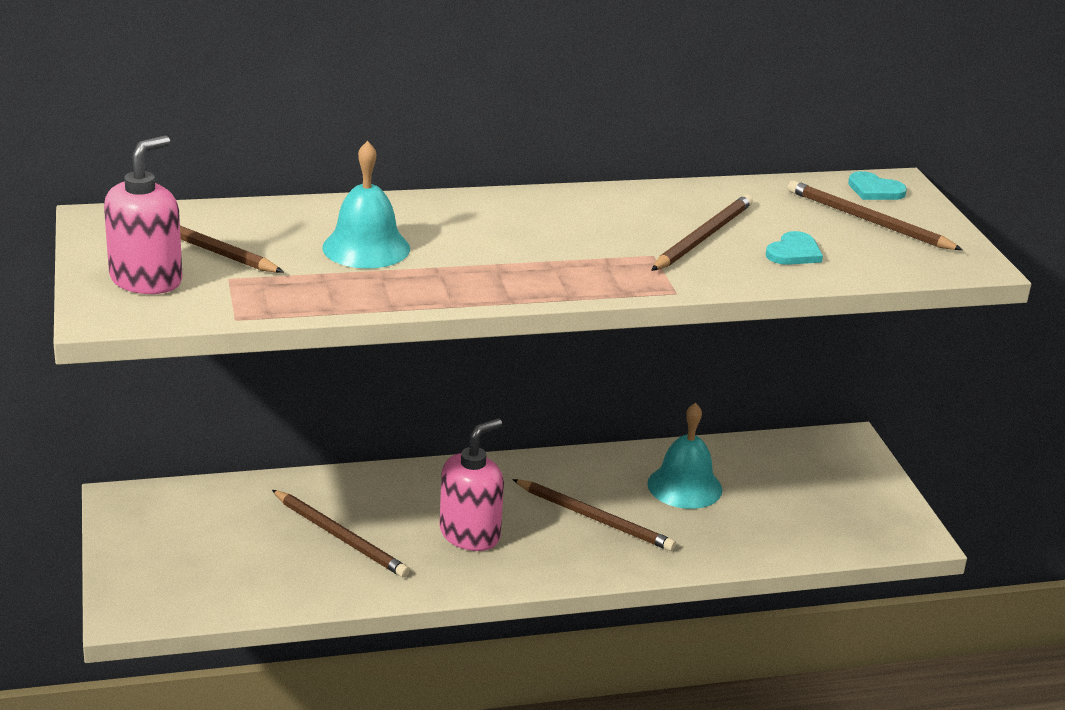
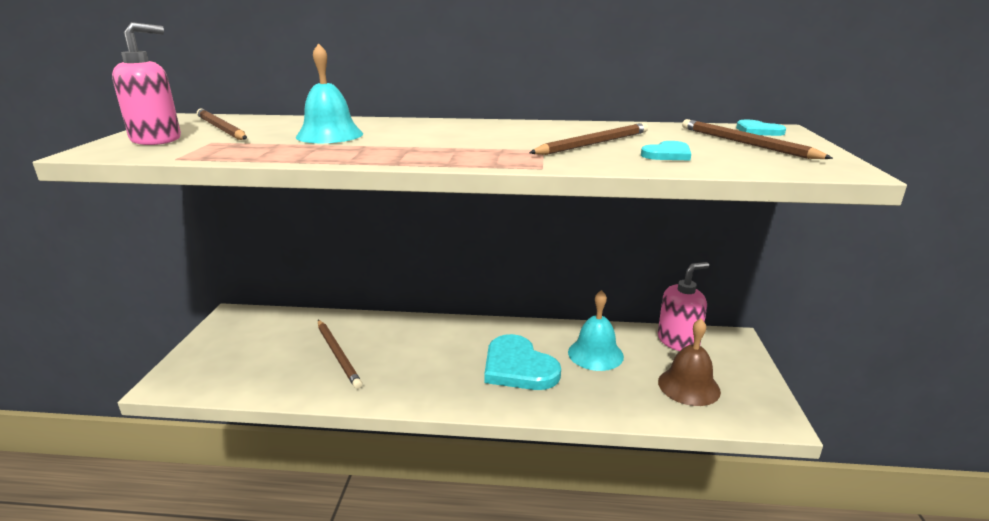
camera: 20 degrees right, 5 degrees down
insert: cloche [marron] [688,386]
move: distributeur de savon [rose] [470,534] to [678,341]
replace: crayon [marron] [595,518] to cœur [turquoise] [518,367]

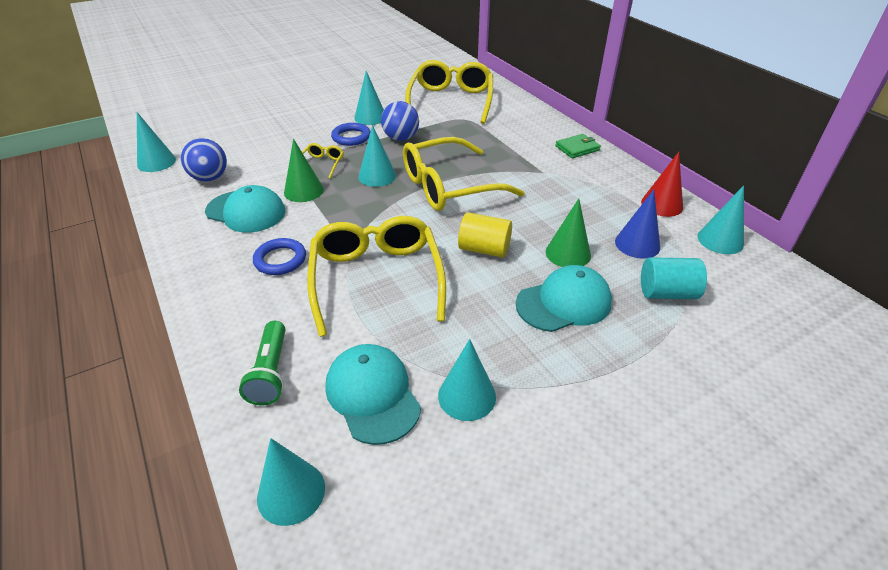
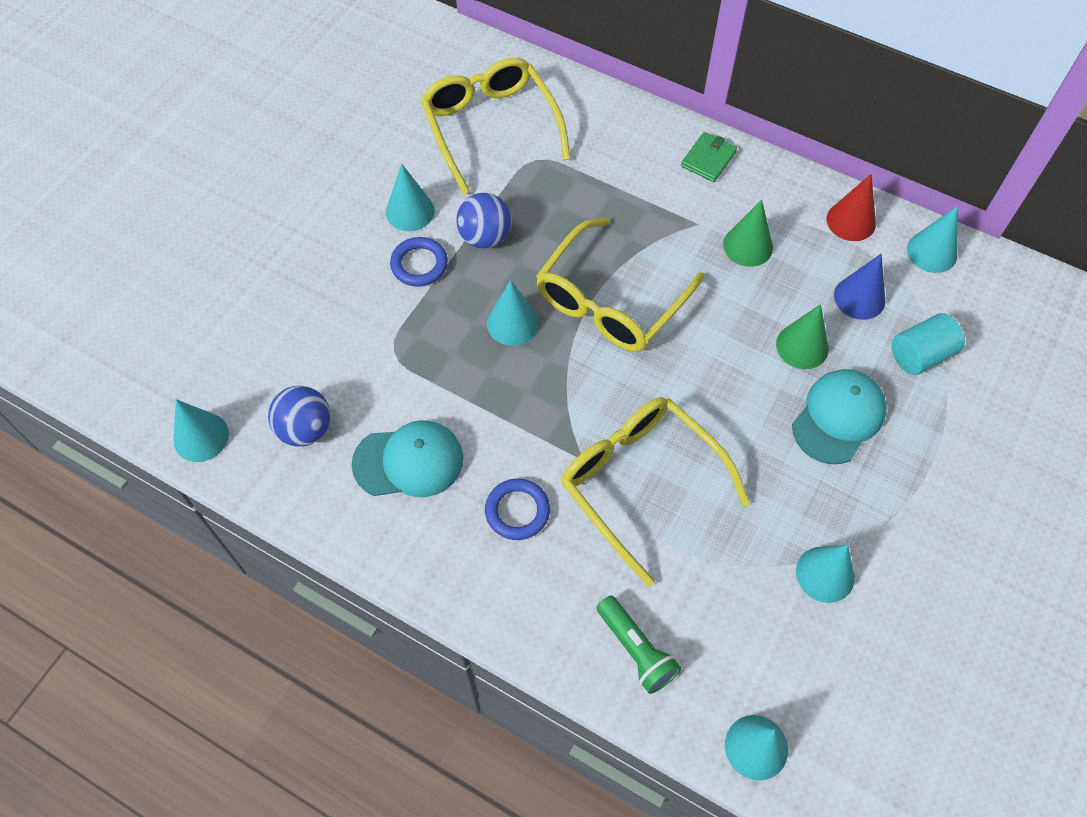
camera: 30 degrees left, 20 degrees up
delete: lunettes [jaune] [321,164]; casquette [turquoise] [372,395]; cylindre [jaune] [484,249]
move: cône [vert] [303,191] to [748,246]

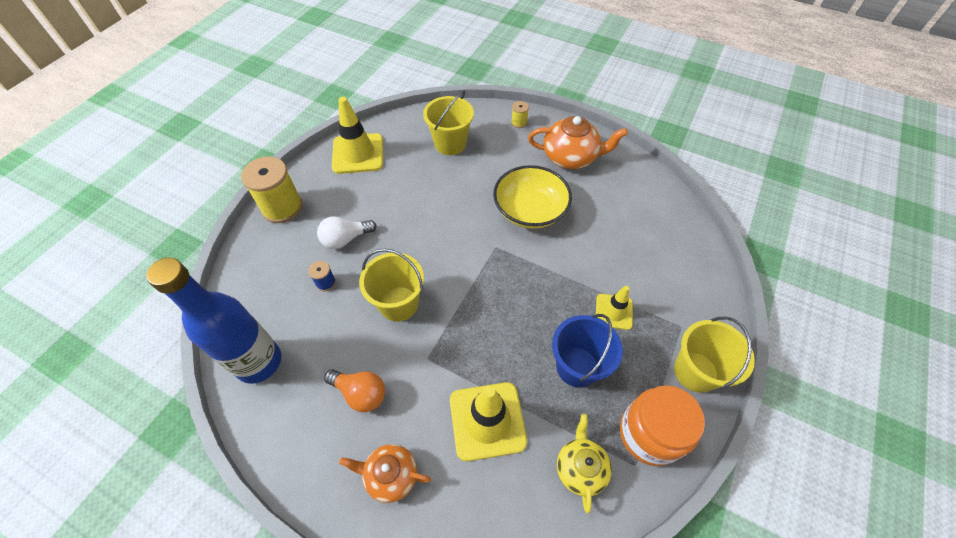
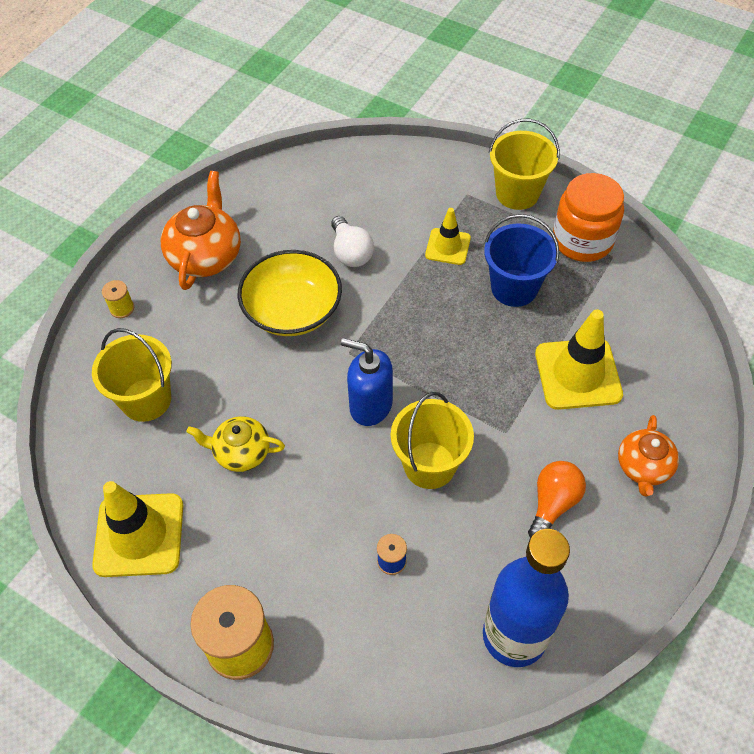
camera: 85 degrees left, 0 degrees up
insert: distributeur de savon [bleu] [370,405]
move: ampoule [blanc] [345,239] to [351,252]; théière [jaune] [580,468] to [241,452]

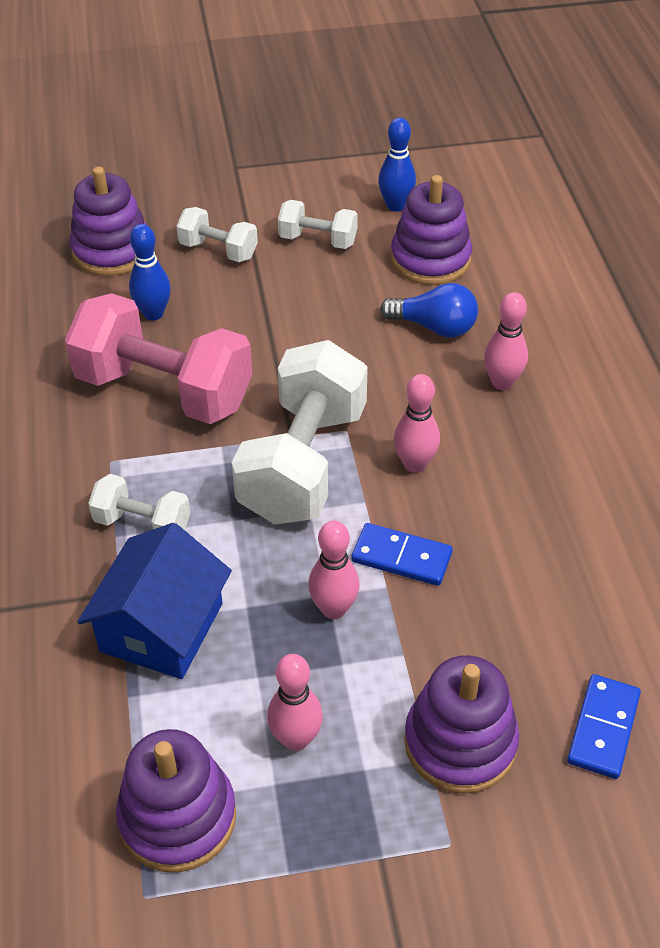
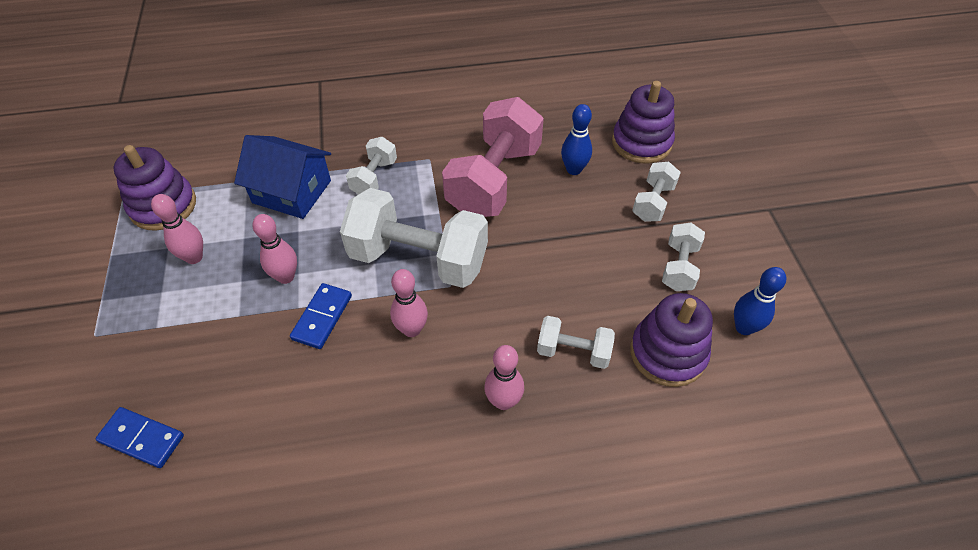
camera: 90 degrees right, 5 degrees up
delete: jouet à empiler [violet] [460,743]
replace: ampoule [bleu] [434,327] to haltère [blanc] [573,351]

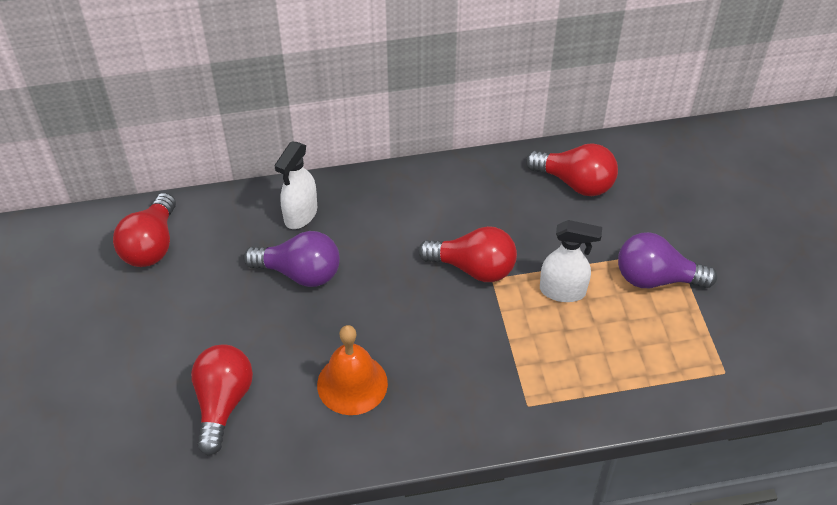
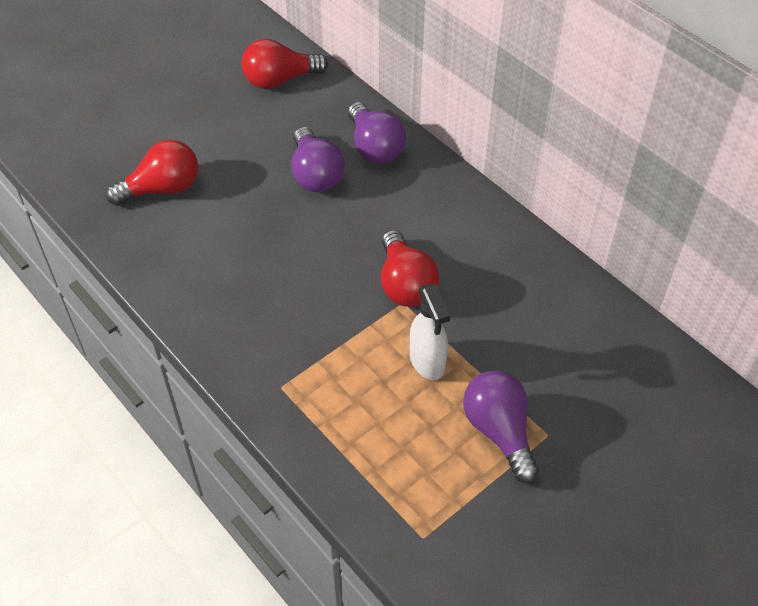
camera: 60 degrees right, 0 degrees up
delete: cloche [orange] [352,384]; ampoule [rouge] [575,182]
replace: vaporisateur [blanc] [300,215] to ampoule [violet] [375,147]

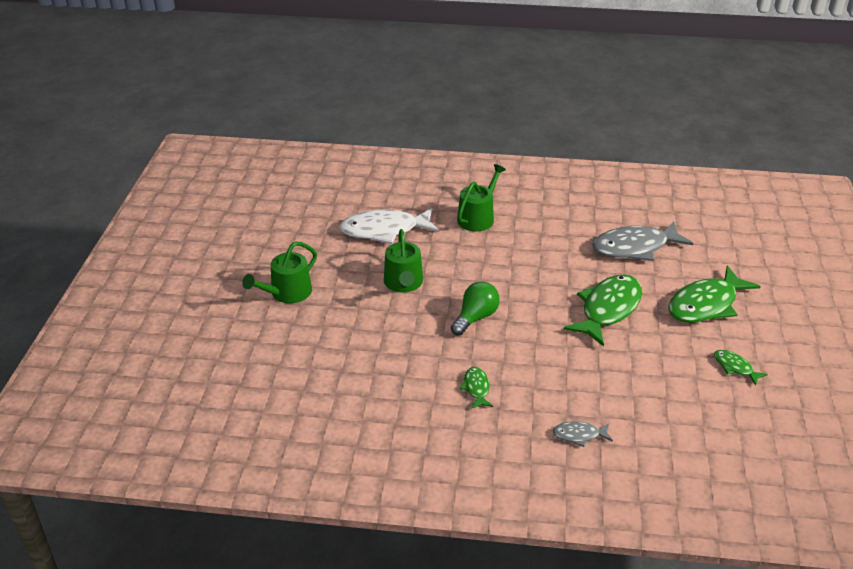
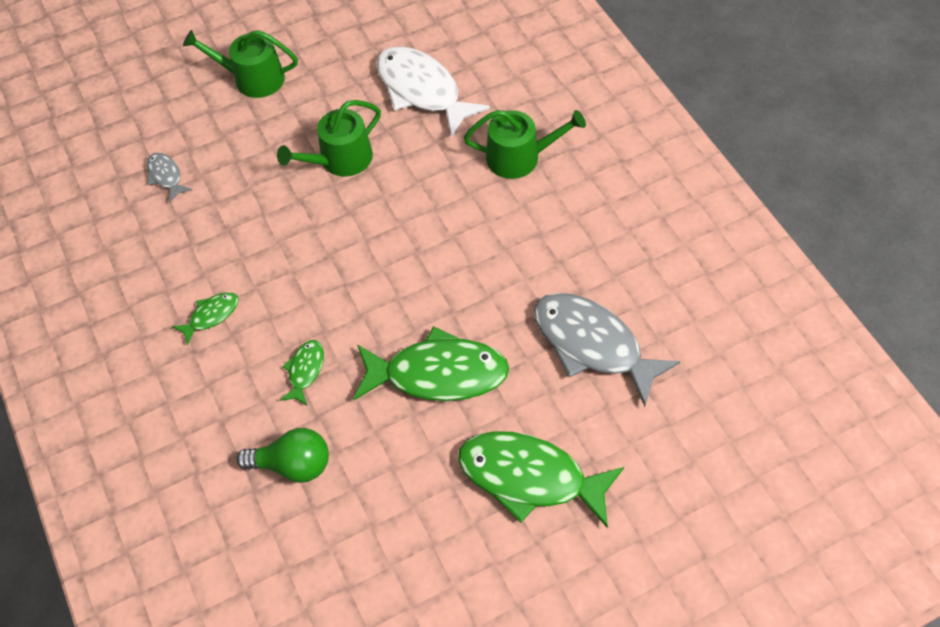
camera: 60 degrees right, 20 degrees up
move: ampoule [vert] [475,317] to [293,465]; poisson [gris] [579,435] to [166,176]; poisson [vert] [735,367] to [305,370]

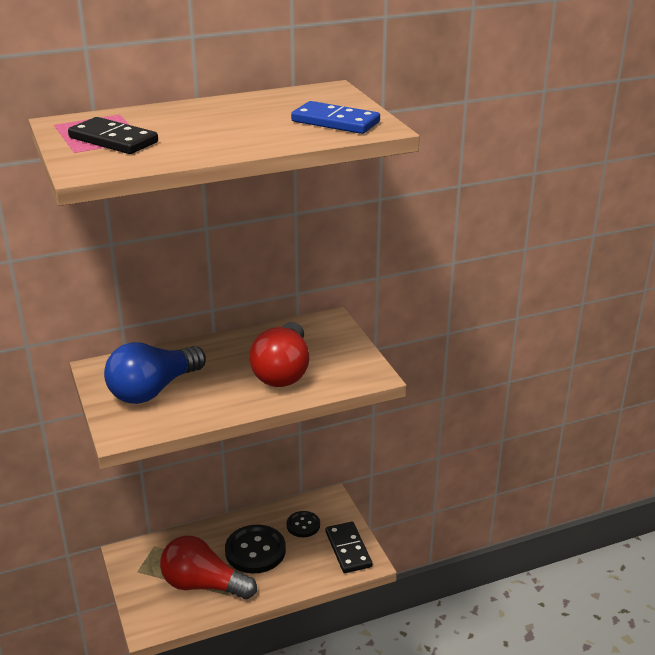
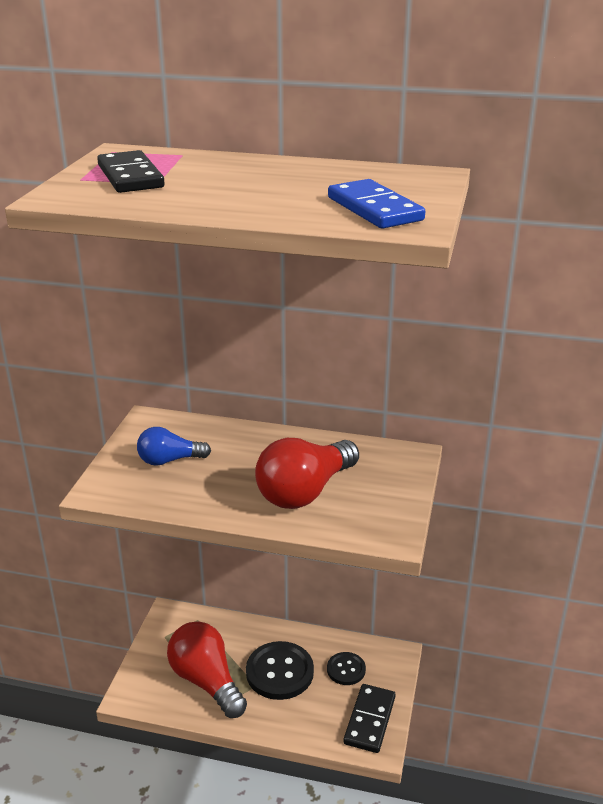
camera: 35 degrees right, 0 degrees up
resize: ampoule [bleu] [153,390] = [169,460] x0.59

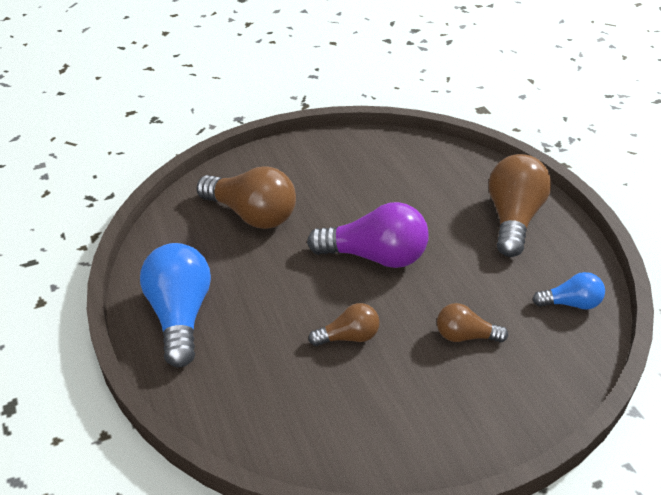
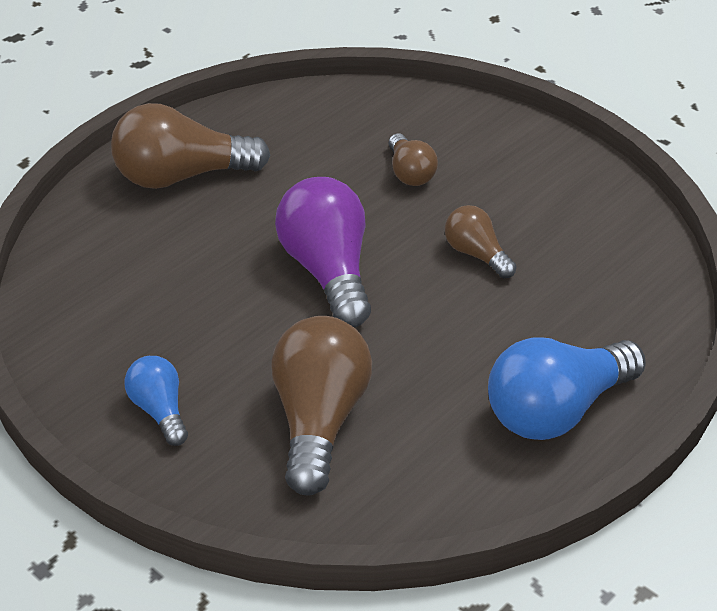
camera: 115 degrees left, 0 degrees up
move: ampoule [bleu] [570,303] to [160,411]

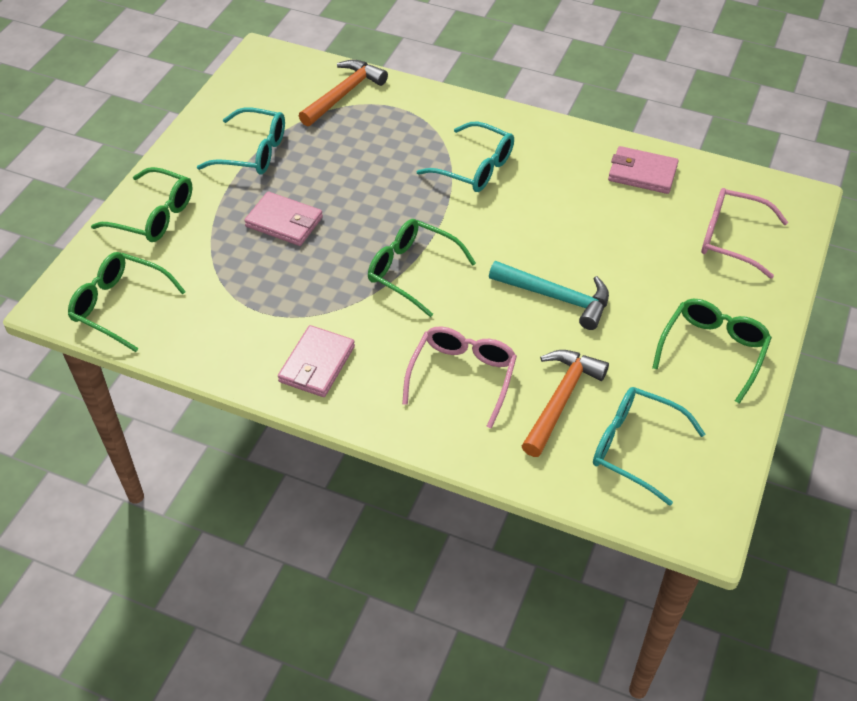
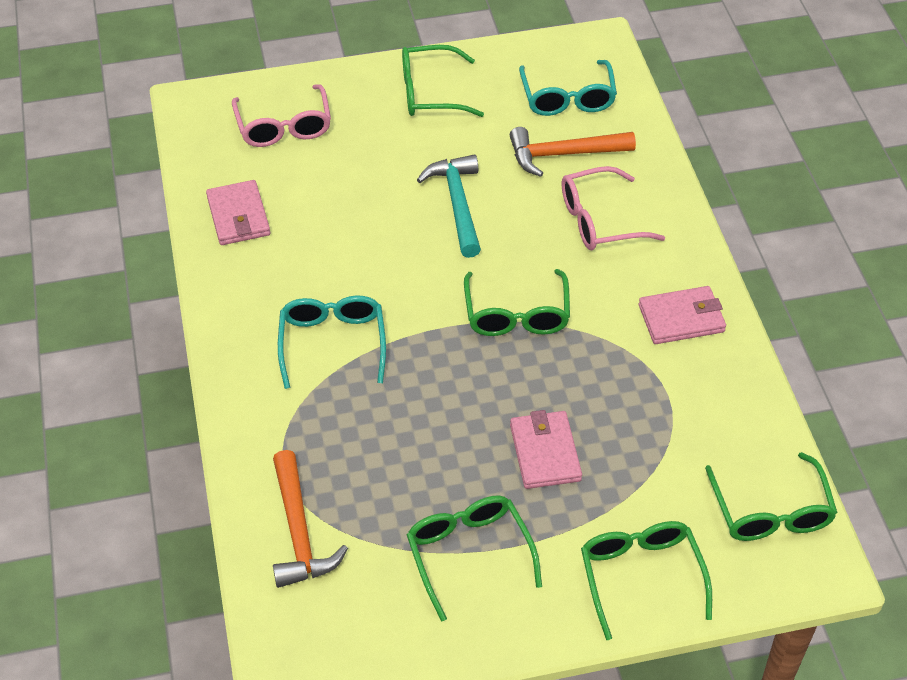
camera: 125 degrees left, 0 degrees up
recolor: lunettes [turquoise] [253,152] to lunettes [vert] [469,554]
rotate: marteau [orange] [344,94] = [299,531] 105 degrees counterclockwise

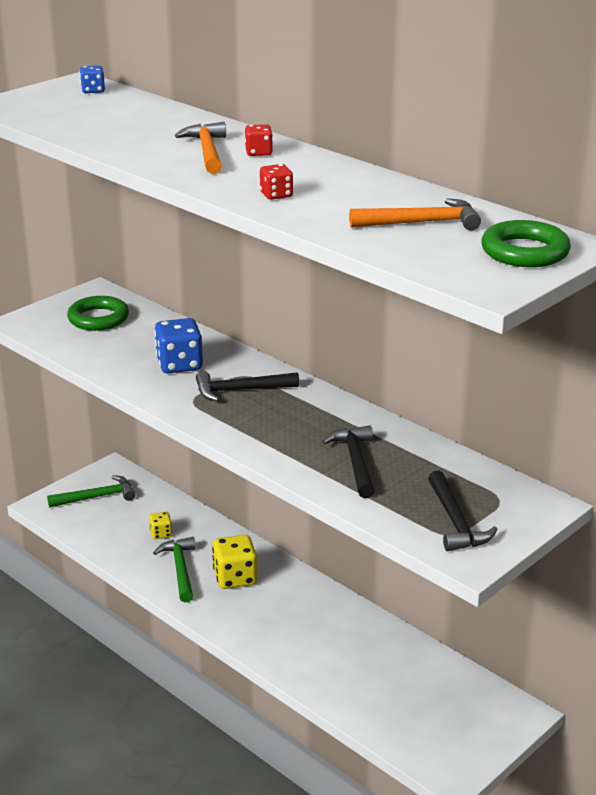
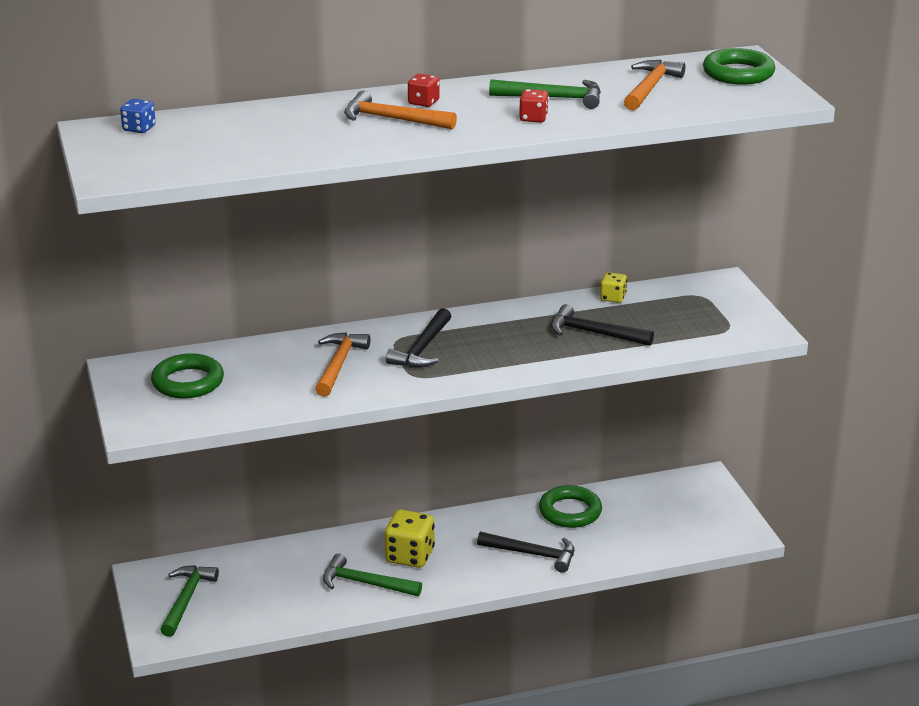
camera: 60 degrees left, 0 degrees up
insert: marteau [vert] [553,98]; anneau [vert] [570,511]
move: dé [jaune] [161,534] to [613,297]; marteau [noir] [455,522] to [533,554]
replace: dé [bleu] [179,364] to marteau [orange] [339,364]

